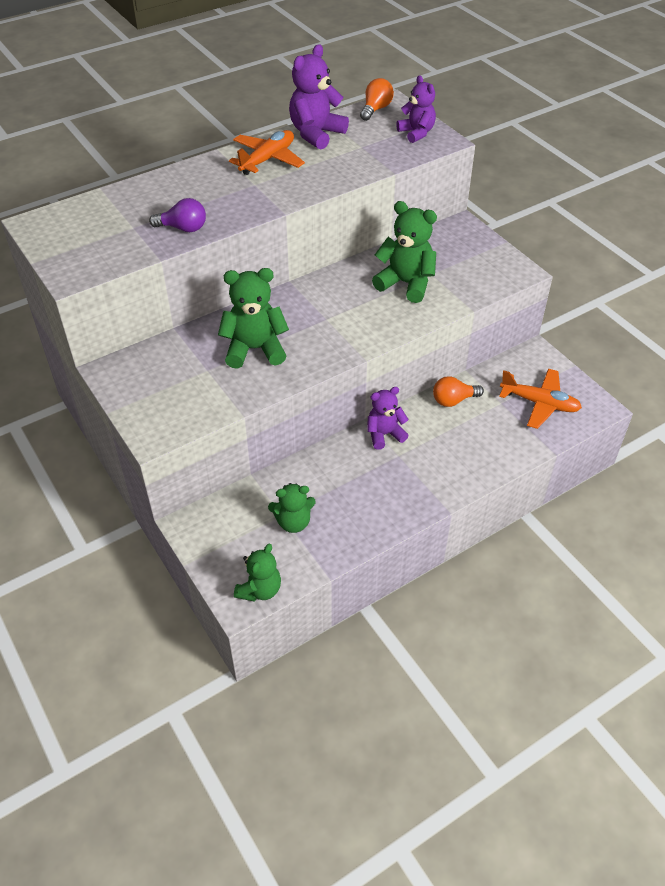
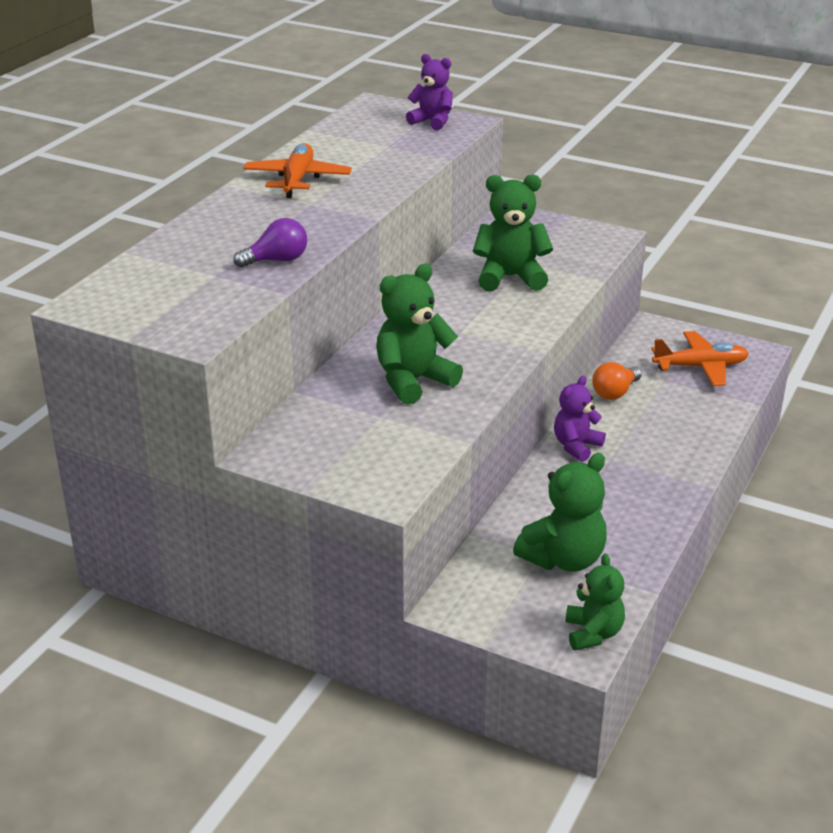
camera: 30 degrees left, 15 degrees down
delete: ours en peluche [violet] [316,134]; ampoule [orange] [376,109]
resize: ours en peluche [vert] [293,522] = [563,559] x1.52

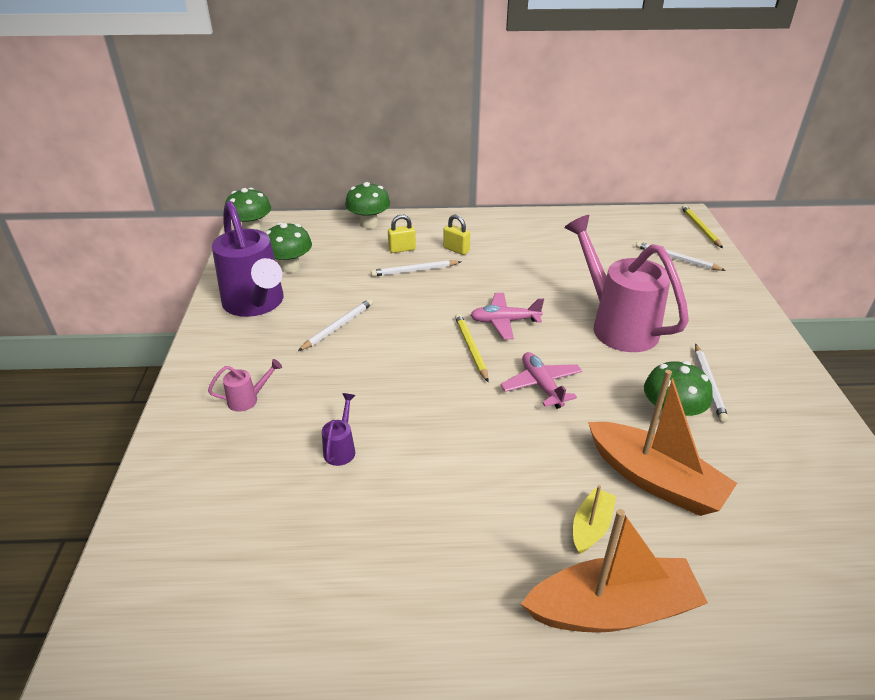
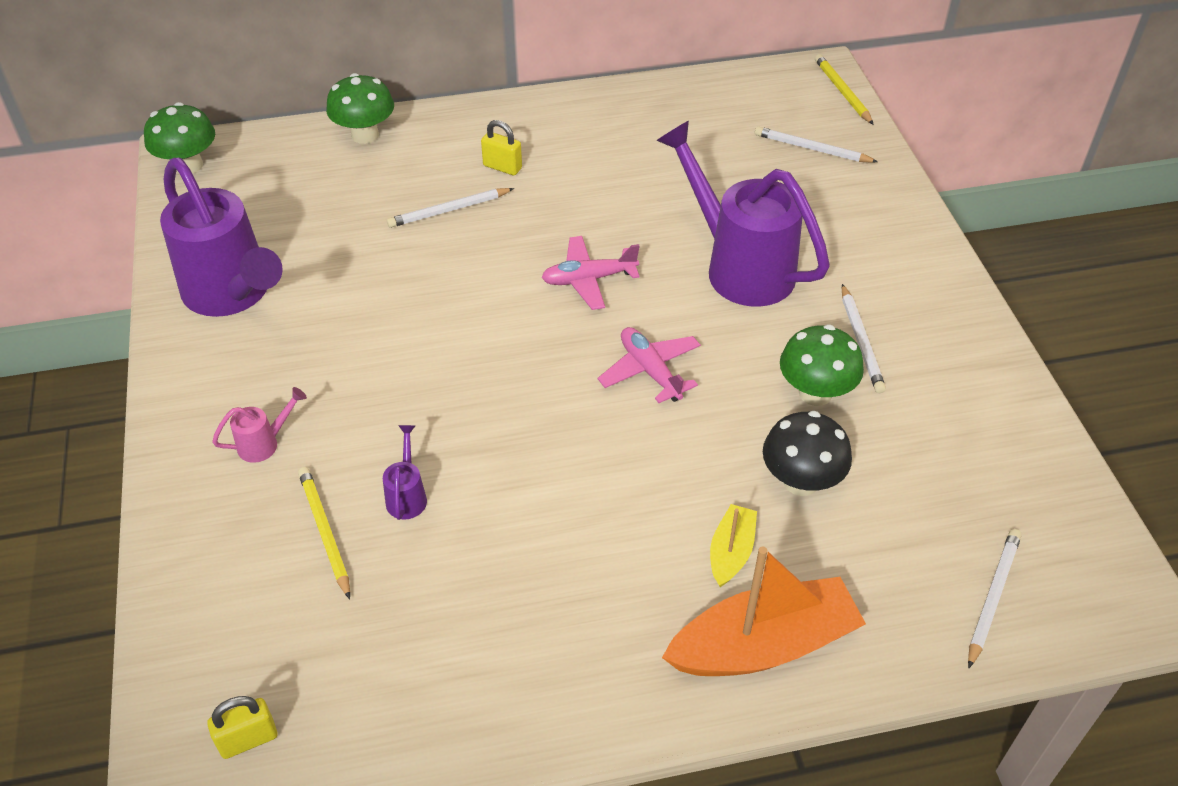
camera: 10 degrees left, 10 degrees up
delete: champignon [vert] [290,267]
move: crayon [blanc] [338,326] to [992,597]; cadenas [jaune] [402,249] to [248,739]; crayon [jaune] [471,348] to [325,532]
replace: bateau [orange] [654,479] to champignon [noir] [801,481]
recolor: arrosoir [rose] [616,324] to arrosoir [violet] [738,266]

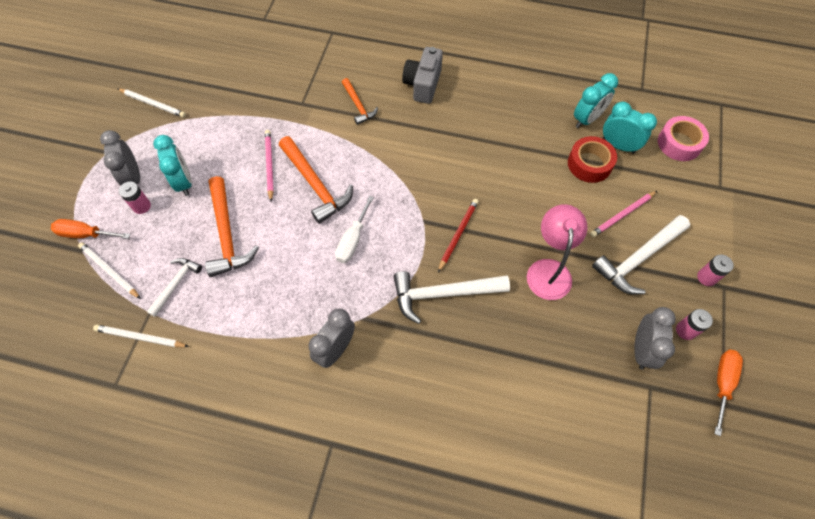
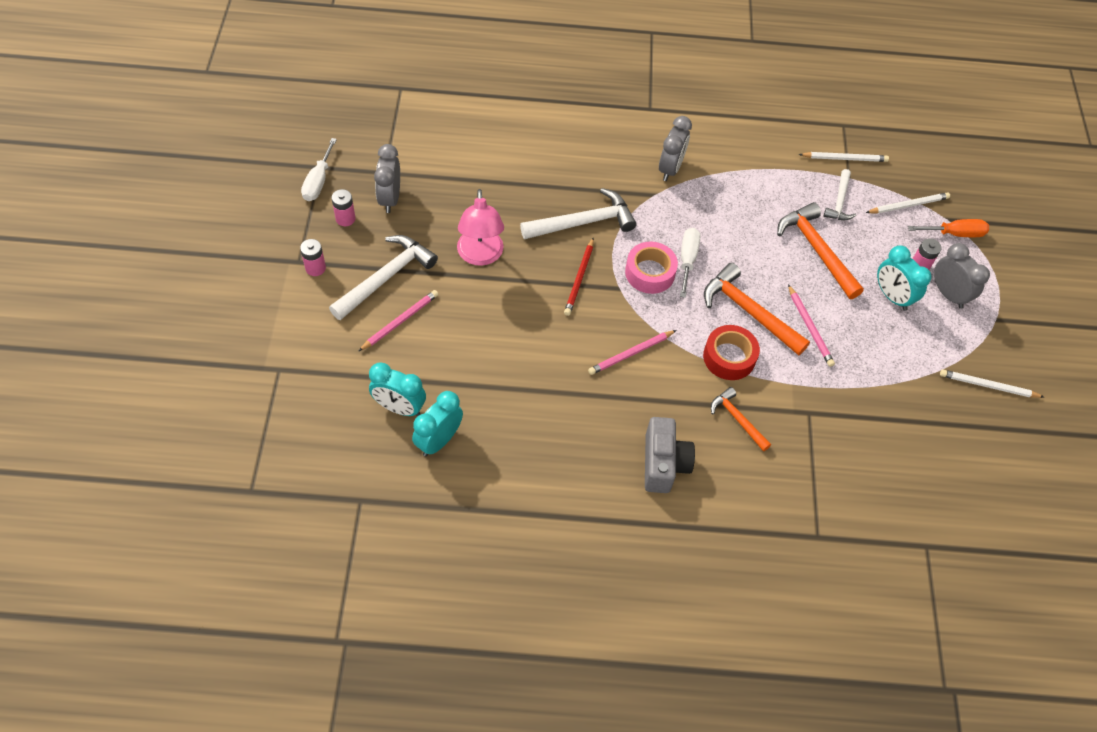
camera: 165 degrees right, 5 degrees down
insert: crayon [rose] [631,354]
move: ruban adhésif [rouge] [589,164] to [729,357]; ruban adhésif [rose] [679,143] to [650,273]
recolor: tournevis [orange] [722,383] to tournevis [blanc] [318,181]
rotate: crayon [blanc] [109,271] = [908,205] 45 degrees counterclockwise

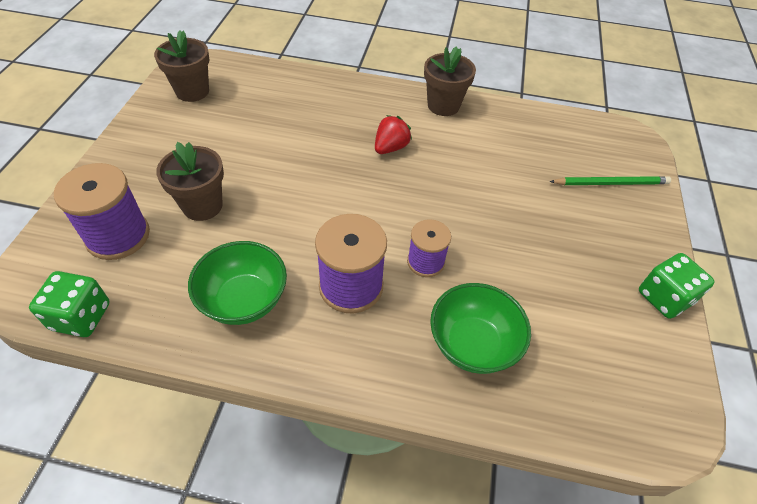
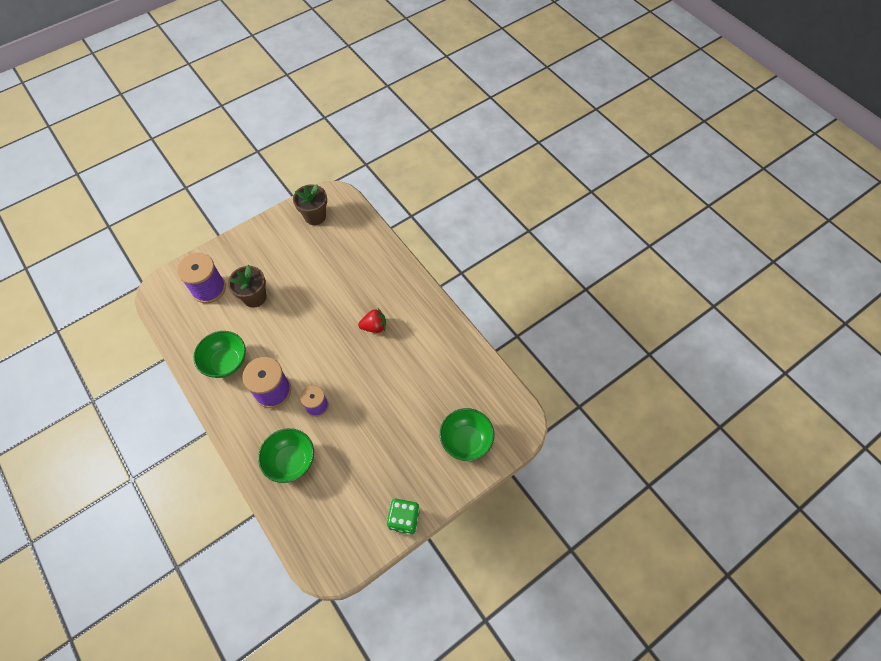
camera: 45 degrees right, 10 degrees up
delete: dé [vert] [81,316]; pot de fleurs [marron] [443,106]
replace: crayon [vert] [611,183] to bol [vert] [466,441]

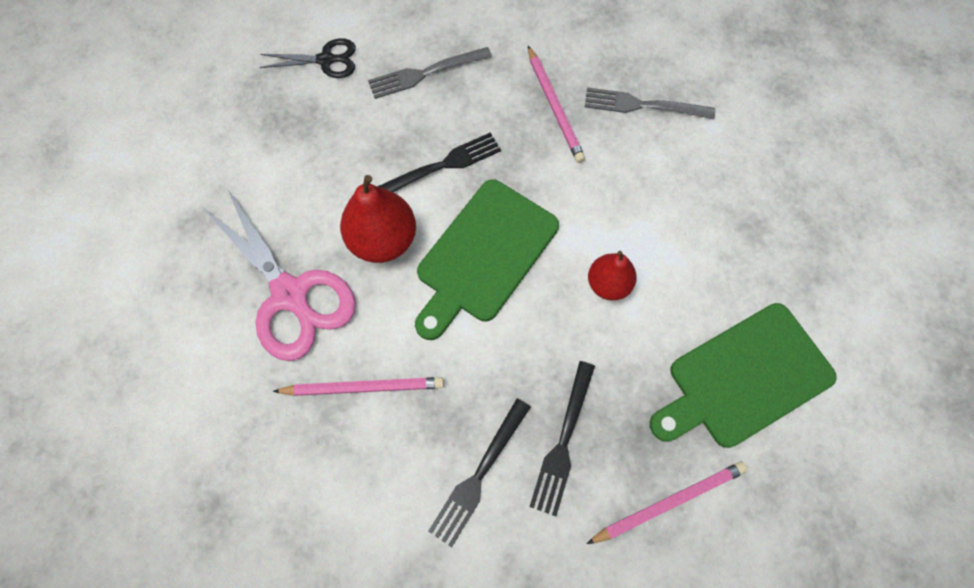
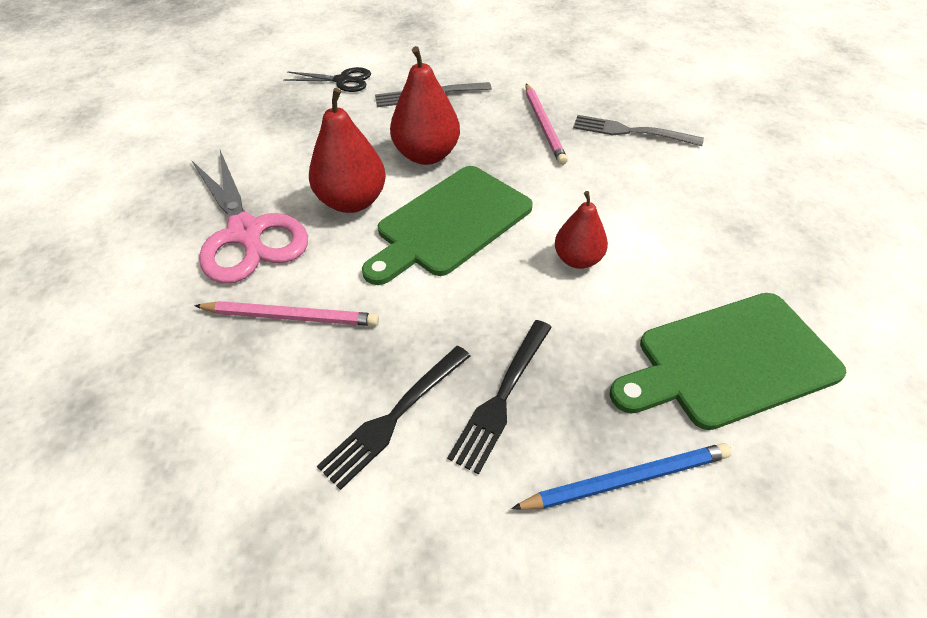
camera: 10 degrees right, 20 degrees down
replace: fourchette [noir] [442,165] to poire [rouge] [426,155]
recolor: crayon [rose] [669,502] to crayon [bleu] [626,479]

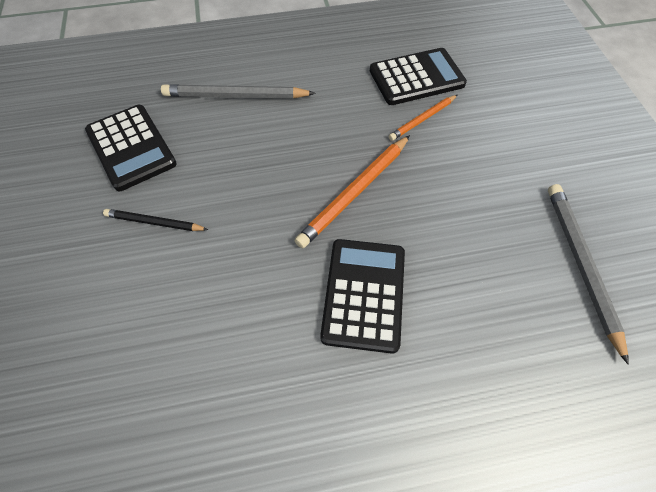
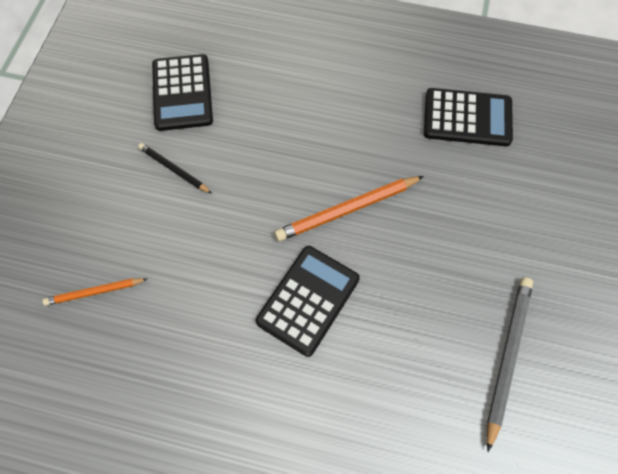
camera: 25 degrees right, 5 degrees up
delete: crayon [gris] [235,96]
move: crayon [orange] [422,119] to [94,292]

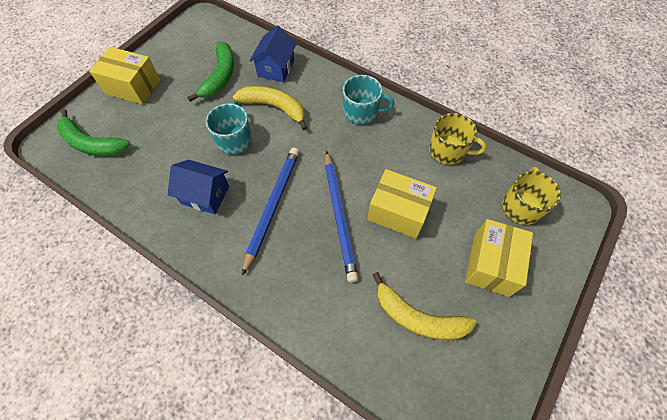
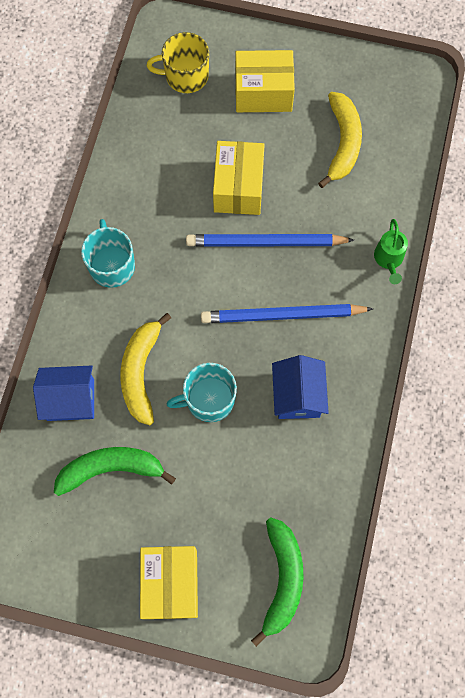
camera: 110 degrees left, 10 degrees up
delete: tasse [jaune] [448,150]
insert: arrosoir [vert] [388,260]
rotate: crayon [bleu] [339,216] = [266,243] 150 degrees counterclockwise

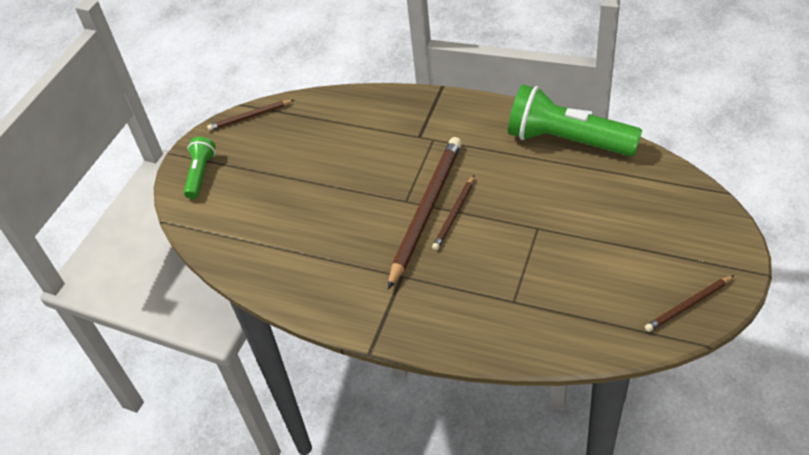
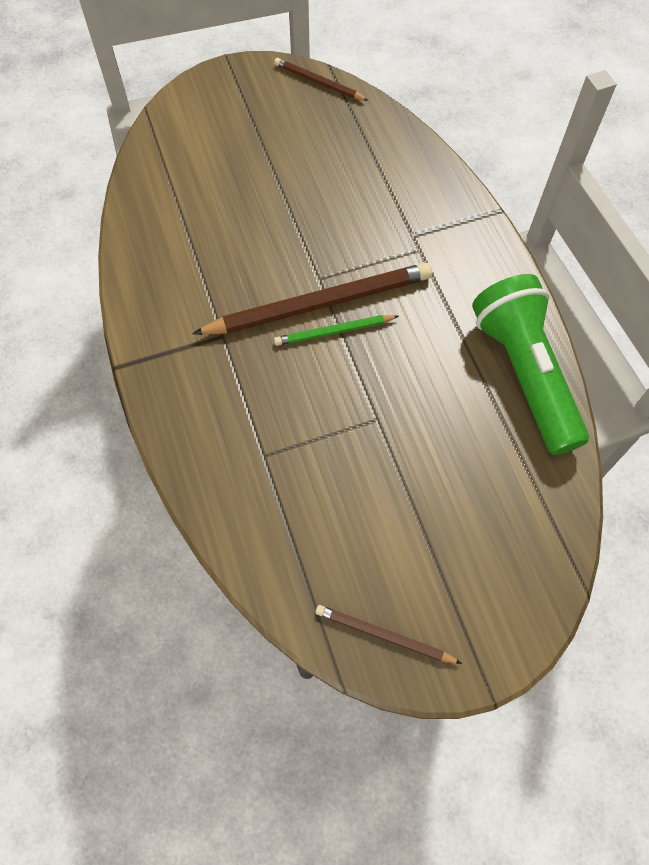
camera: 45 degrees right, 15 degrees up
delete: lampe de poche [vert] [200,174]
recolor: crayon [marron] [454,215] to crayon [vert] [334,332]

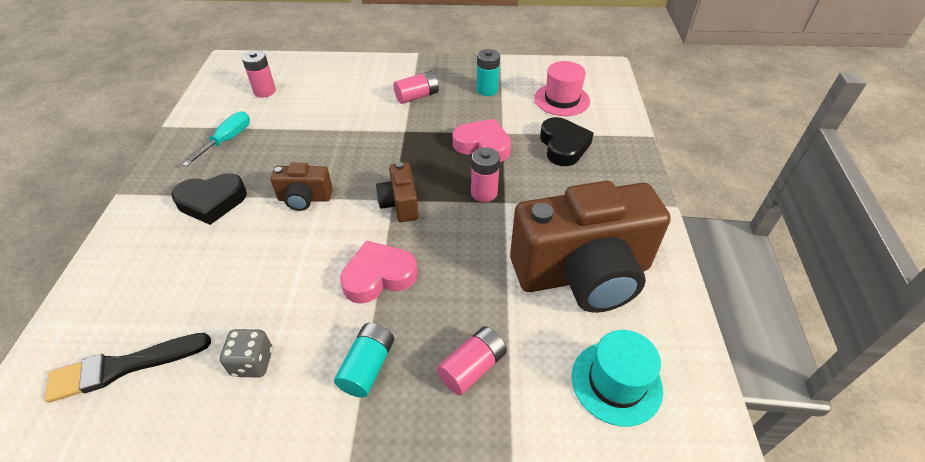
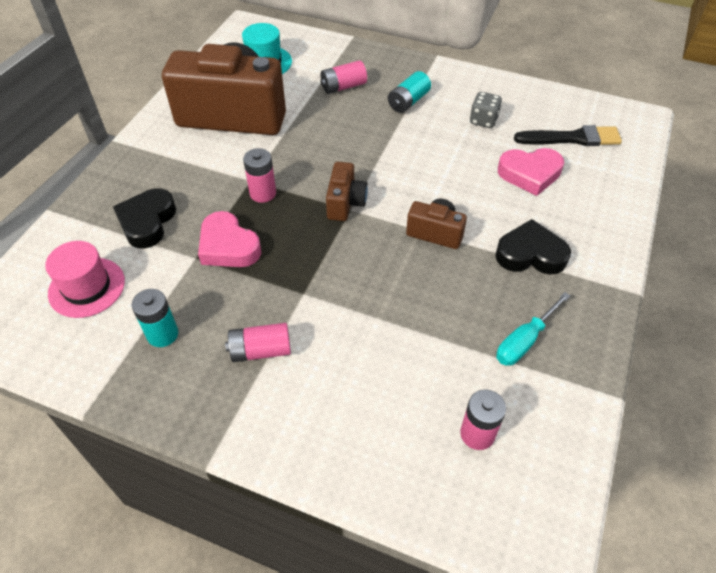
camera: 160 degrees left, 5 degrees up
move: cœur [rose] [379,276] to [530,174]

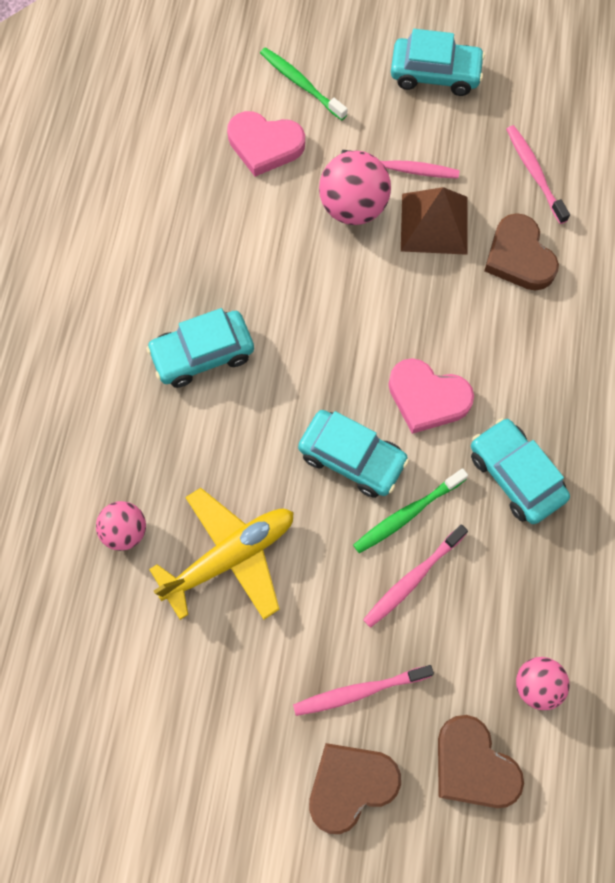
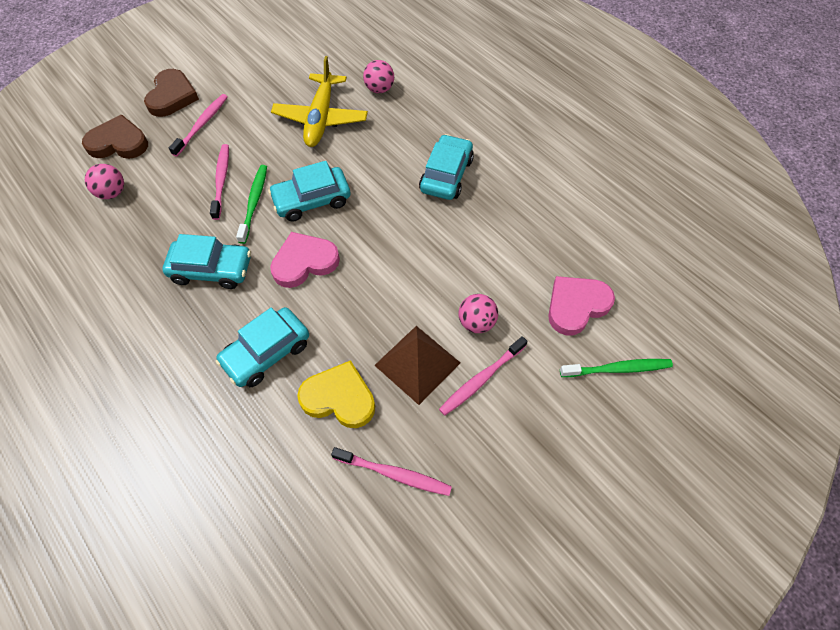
camera: 130 degrees right, 10 degrees down
move: voiture [turquoise] [435,74] to [266,353]
recolor: cœur [marron] [519,257] to cœur [jaune] [339,398]
resize: balle [rose] [353,207] = [476,322] x0.62

